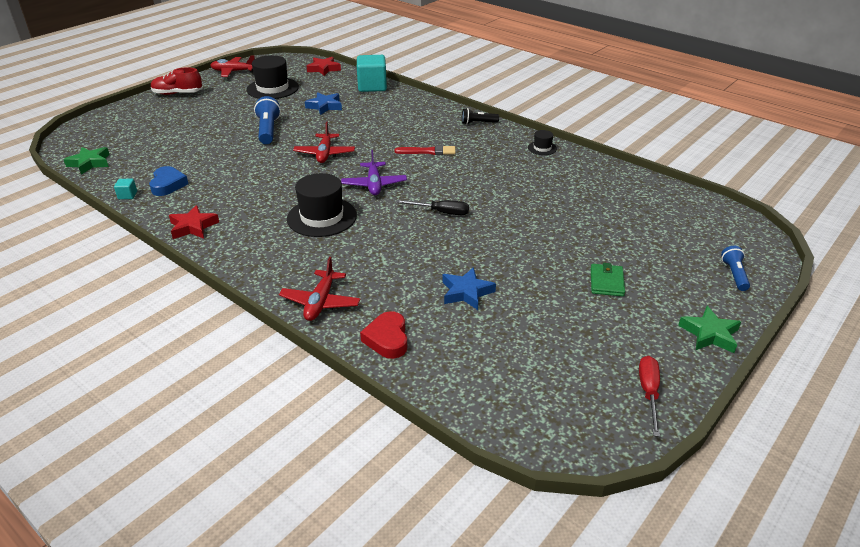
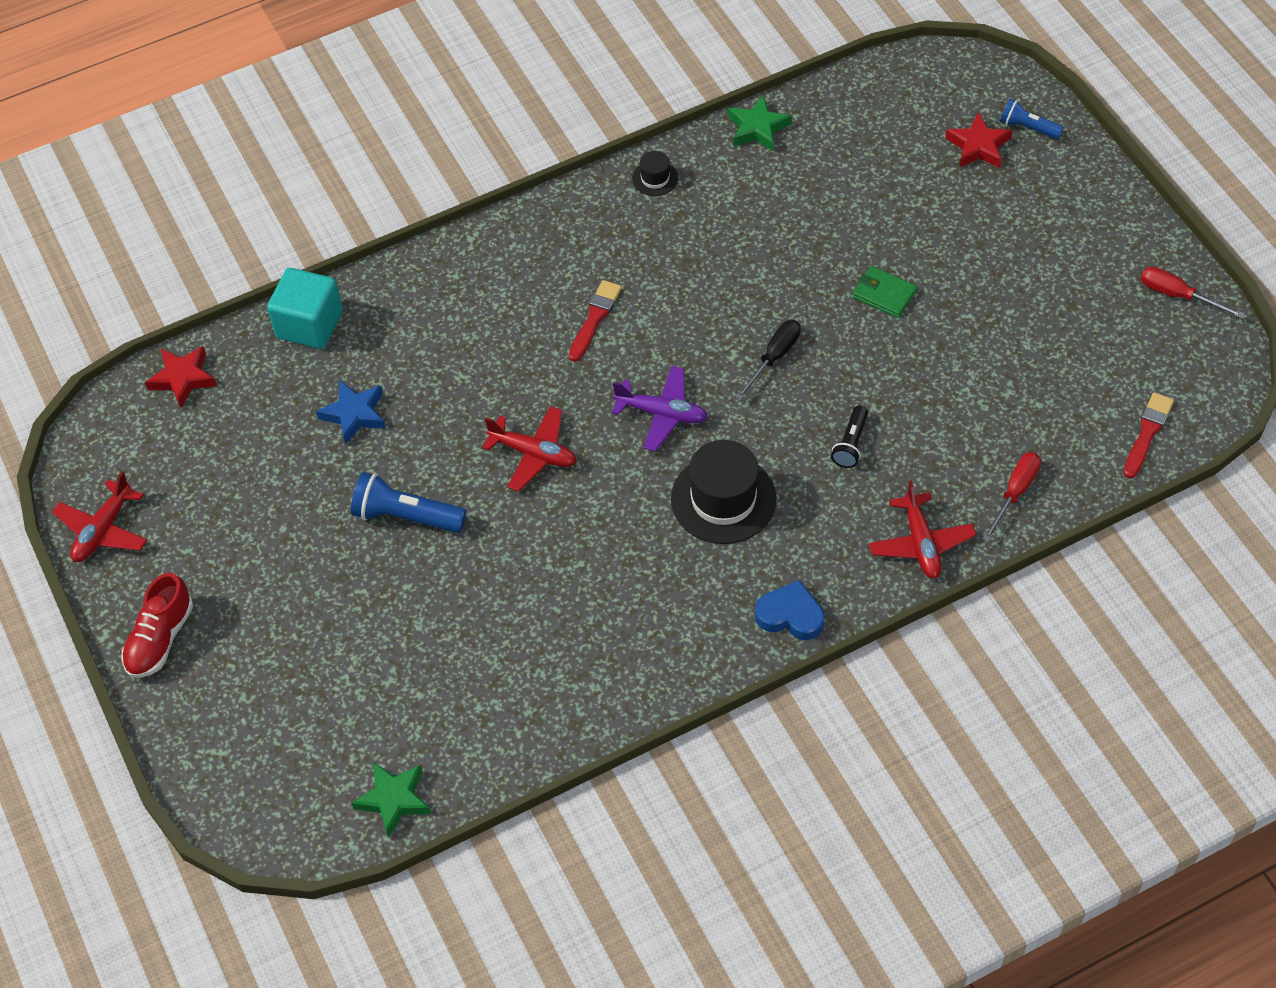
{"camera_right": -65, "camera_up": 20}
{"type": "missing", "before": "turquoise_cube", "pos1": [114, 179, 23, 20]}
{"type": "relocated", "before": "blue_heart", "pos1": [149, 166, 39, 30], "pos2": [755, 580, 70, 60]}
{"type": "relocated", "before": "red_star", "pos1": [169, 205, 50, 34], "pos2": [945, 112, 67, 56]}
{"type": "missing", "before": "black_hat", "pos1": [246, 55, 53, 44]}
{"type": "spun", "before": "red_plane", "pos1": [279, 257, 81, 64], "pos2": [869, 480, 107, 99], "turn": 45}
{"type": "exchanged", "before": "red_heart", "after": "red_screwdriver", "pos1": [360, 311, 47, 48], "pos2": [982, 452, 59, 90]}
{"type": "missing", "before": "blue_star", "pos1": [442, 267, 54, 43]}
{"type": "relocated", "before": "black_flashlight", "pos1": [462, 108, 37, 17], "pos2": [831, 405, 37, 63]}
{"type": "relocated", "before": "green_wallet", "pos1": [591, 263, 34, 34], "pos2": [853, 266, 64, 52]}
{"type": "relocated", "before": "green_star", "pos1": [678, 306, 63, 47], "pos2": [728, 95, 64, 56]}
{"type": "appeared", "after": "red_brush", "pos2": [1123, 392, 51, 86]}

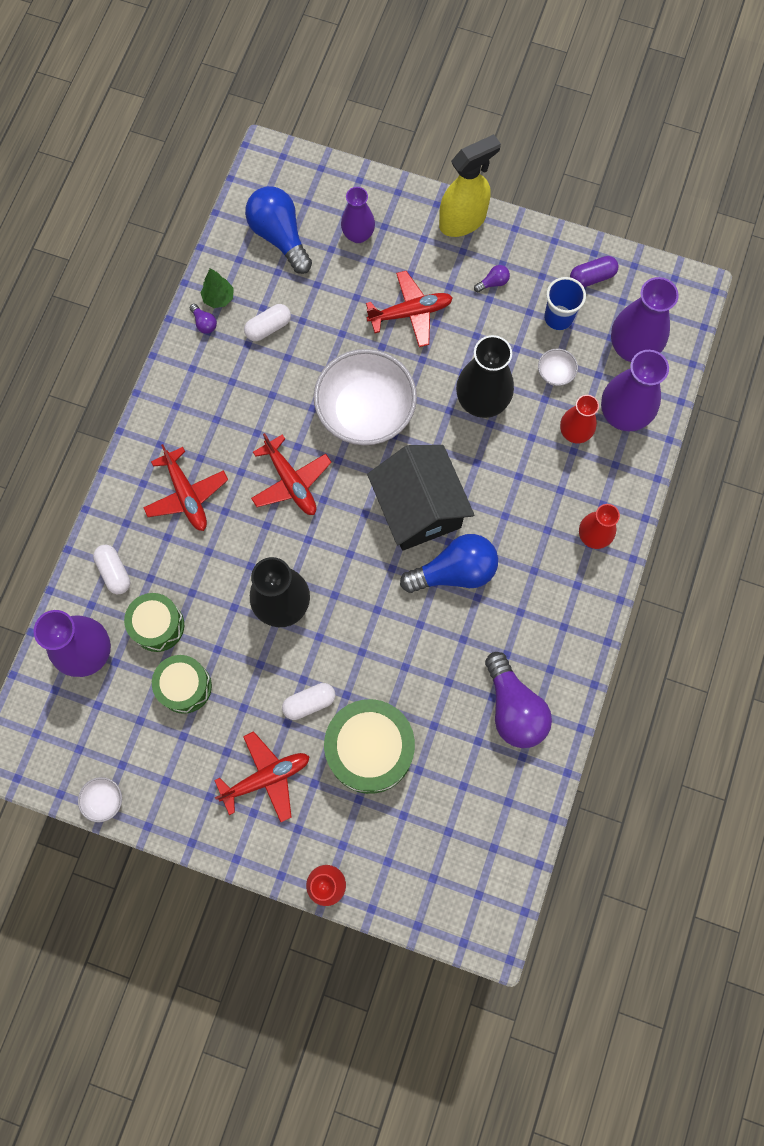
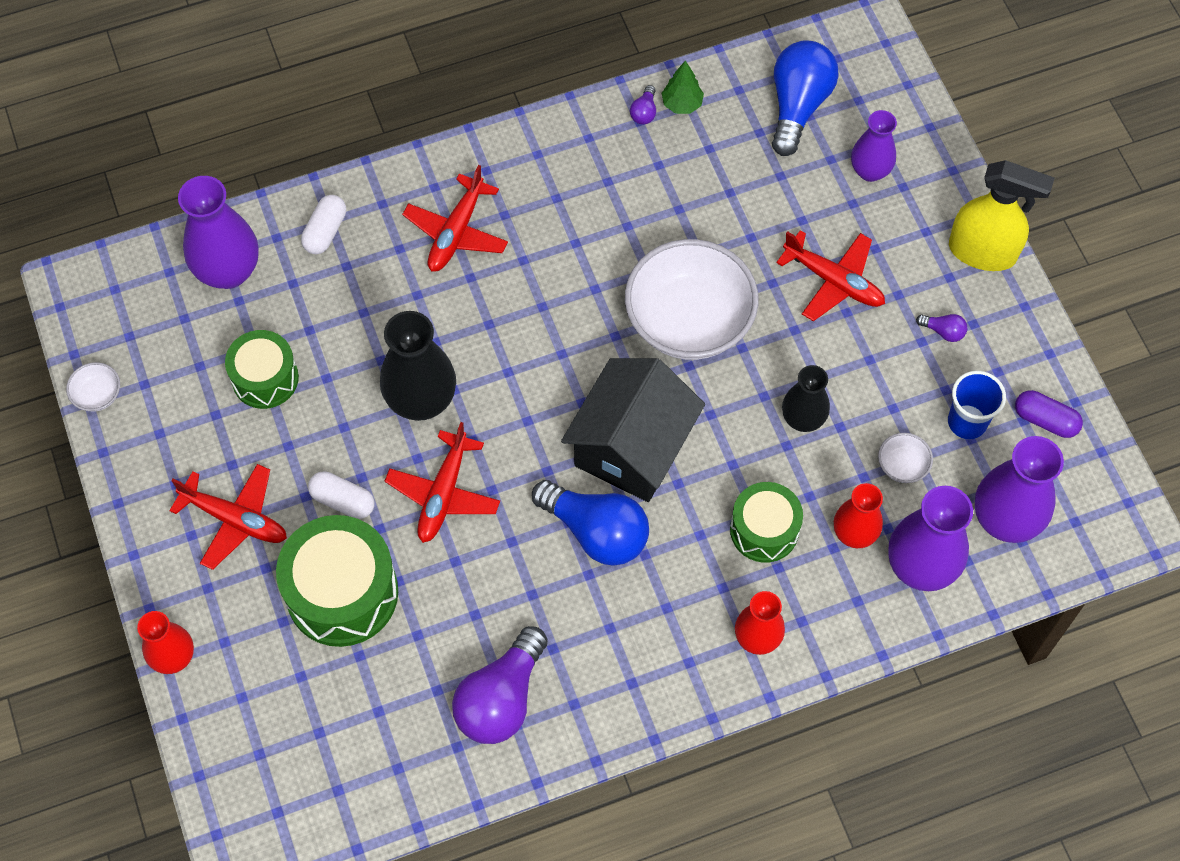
{"camera_right": 50, "camera_up": -10}
{"type": "relocated", "before": "green_drum", "pos1": [124, 593, 60, 59], "pos2": [730, 482, 73, 81]}
{"type": "missing", "before": "white_capsule", "pos1": [244, 304, 47, 37]}
{"type": "relocated", "before": "red_plane", "pos1": [251, 433, 81, 82], "pos2": [385, 422, 115, 121]}
{"type": "size", "before": "black_vase", "pos1": [456, 335, 58, 83], "pos2": [782, 365, 48, 67], "scale": 0.63}

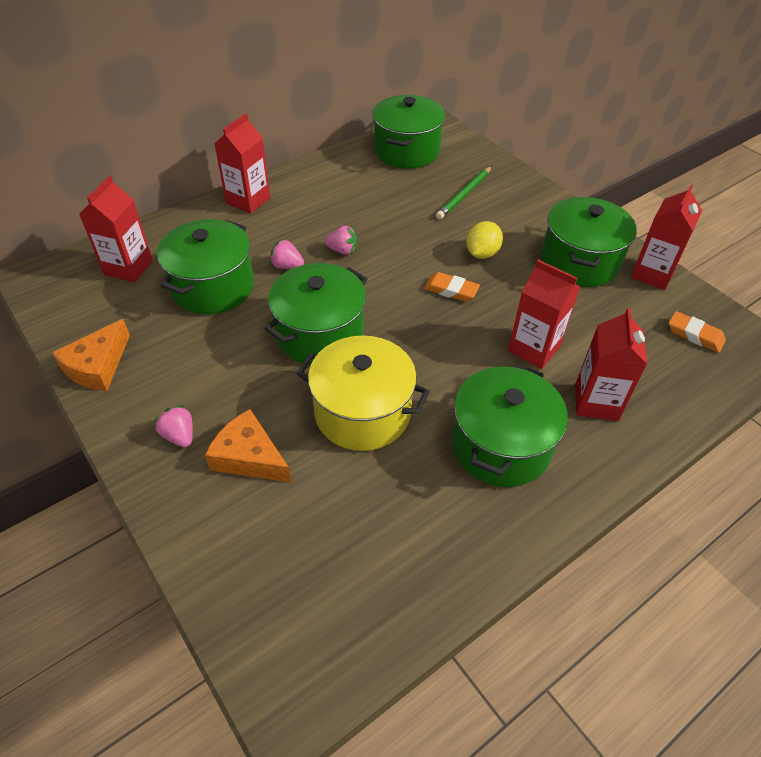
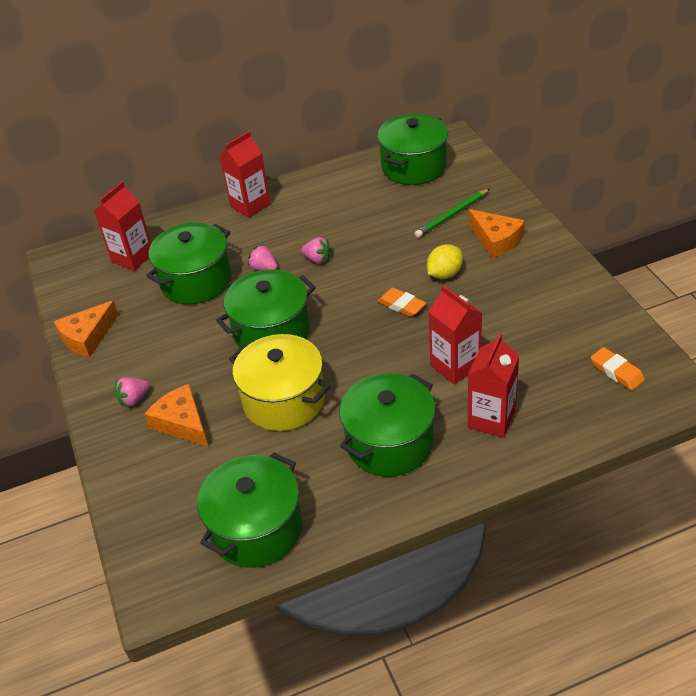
{"camera_right": 20, "camera_up": -5}
{"type": "spun", "before": "pink_strawberry", "pos1": [154, 405, 39, 42], "pos2": [115, 377, 35, 30], "turn": -105}
{"type": "relocated", "before": "green_pot", "pos1": [541, 197, 96, 90], "pos2": [197, 453, 106, 115]}
{"type": "missing", "before": "red_carton", "pos1": [631, 184, 71, 106]}
{"type": "appeared", "after": "orange_cheese", "pos2": [468, 209, 57, 49]}

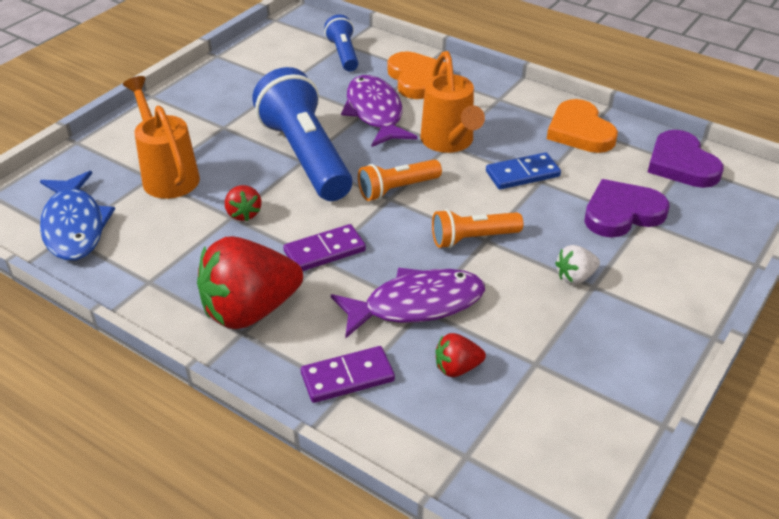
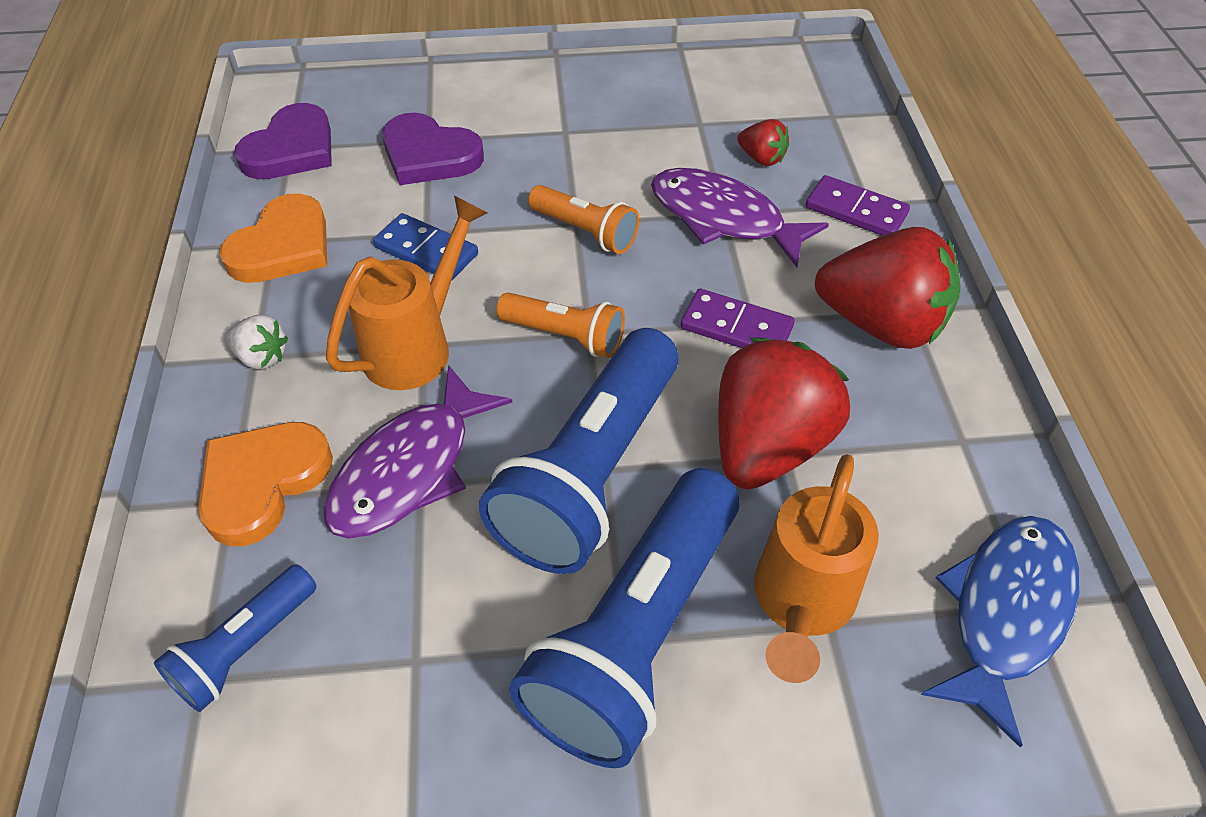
{"camera_right": -130, "camera_up": 10}
{"type": "size", "before": "red_strawberry", "pos1": [225, 185, 36, 36], "pos2": [718, 338, 132, 152], "scale": 2.2}
{"type": "relocated", "before": "white_strawberry", "pos1": [555, 245, 45, 40], "pos2": [226, 315, 62, 54]}
{"type": "appeared", "after": "blue_flashlight", "pos2": [509, 468, 231, 300]}

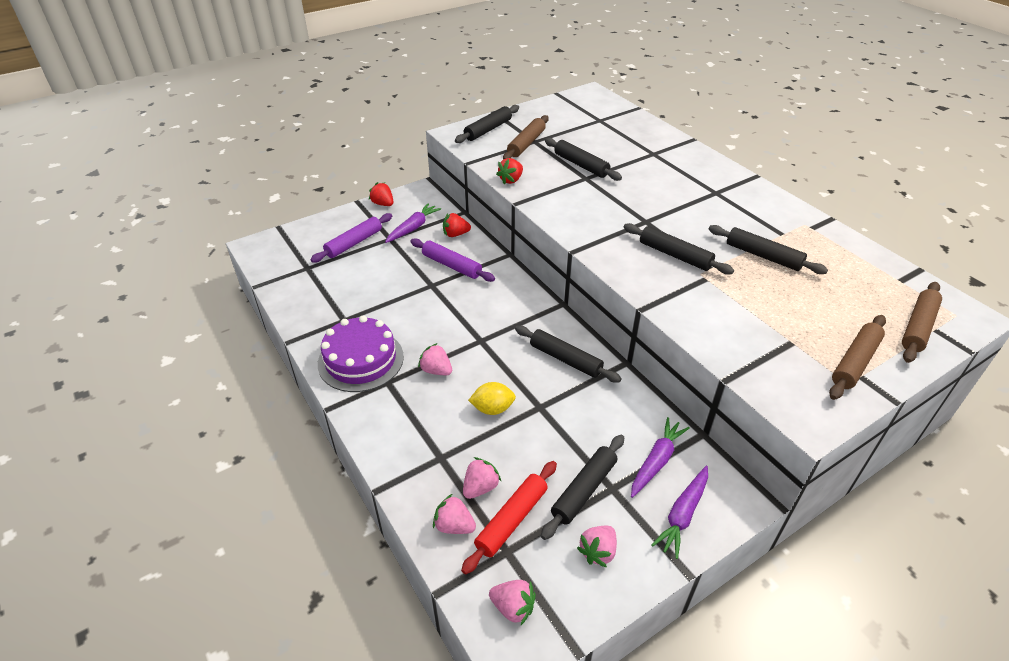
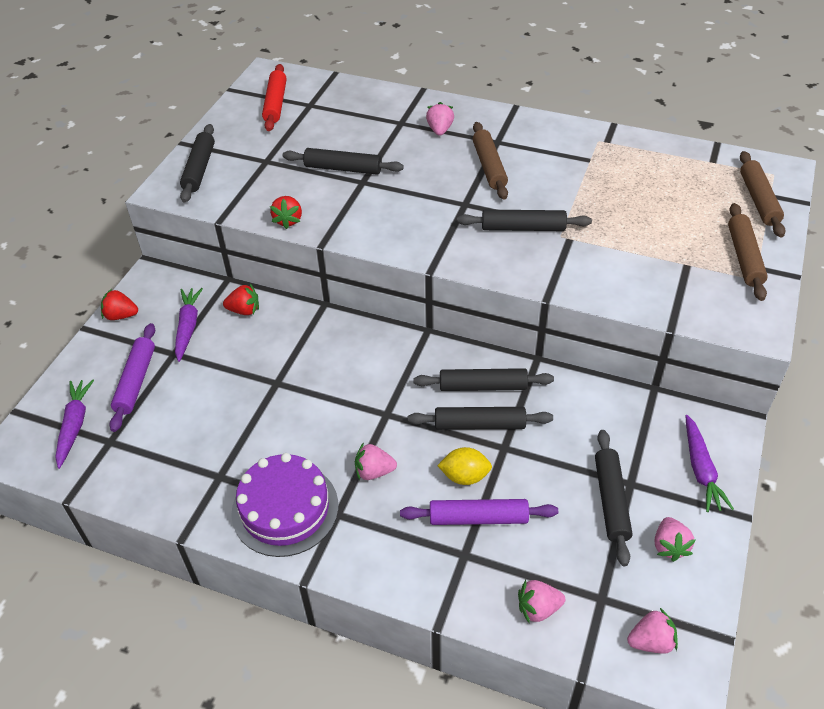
{"camera_right": -35, "camera_up": 5}
{"type": "relocated", "before": "purple_rolling_pin", "pos1": [410, 238, 85, 44], "pos2": [400, 499, 158, 26]}
{"type": "spun", "before": "red_strawberry", "pos1": [443, 213, 28, 24], "pos2": [223, 284, 36, 31], "turn": -135}
{"type": "relocated", "before": "red_rolling_pin", "pos1": [461, 461, 96, 114], "pos2": [262, 64, 25, 67]}
{"type": "relocated", "before": "pink_strawberry", "pos1": [463, 457, 38, 42], "pos2": [426, 102, 28, 34]}
{"type": "spun", "before": "yellow_lemon", "pos1": [468, 382, 48, 33], "pos2": [437, 447, 55, 38], "turn": 45}
{"type": "relocated", "before": "brown_rolling_pin", "pos1": [503, 115, 46, 45], "pos2": [473, 122, 35, 78]}
{"type": "relocated", "before": "purple_carrot", "pos1": [631, 417, 59, 81], "pos2": [56, 380, 38, 89]}
{"type": "relocated", "before": "black_rolling_pin", "pos1": [708, 225, 120, 49], "pos2": [408, 407, 145, 23]}

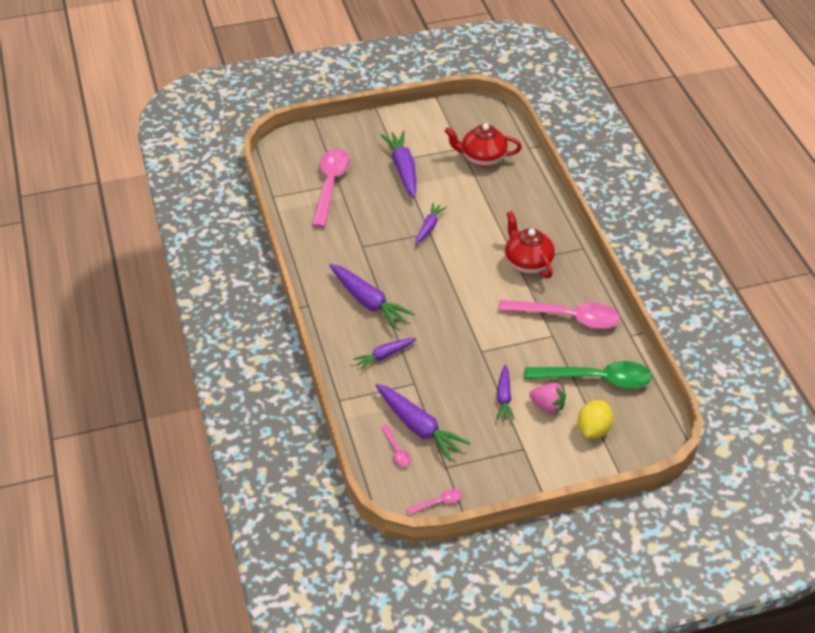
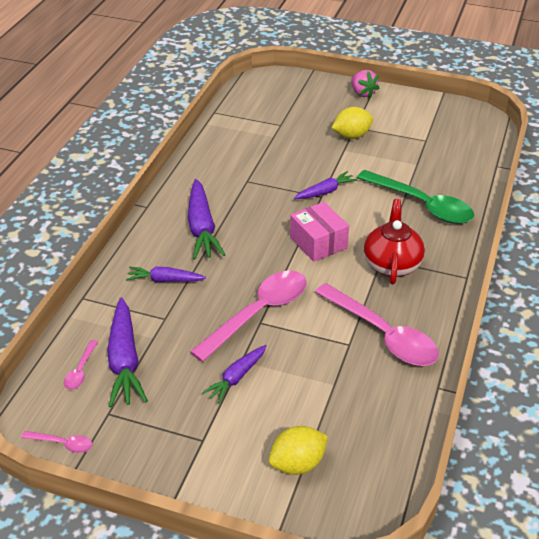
{"camera_right": 35, "camera_up": -5}
{"type": "relocated", "before": "pink_spoon", "pos1": [312, 149, 38, 79], "pos2": [190, 270, 117, 92]}
{"type": "exchanged", "before": "purple_carrot", "after": "yellow_lemon", "pos1": [381, 131, 35, 67], "pos2": [332, 107, 41, 32]}
{"type": "missing", "before": "red_teapot", "pos1": [445, 124, 77, 43]}
{"type": "relocated", "before": "green_spoon", "pos1": [525, 361, 127, 28], "pos2": [357, 170, 117, 54]}
{"type": "relocated", "before": "pink_strawberry", "pos1": [529, 383, 37, 32], "pos2": [351, 70, 28, 28]}
{"type": "appeared", "after": "pink_box", "pos2": [290, 202, 59, 60]}

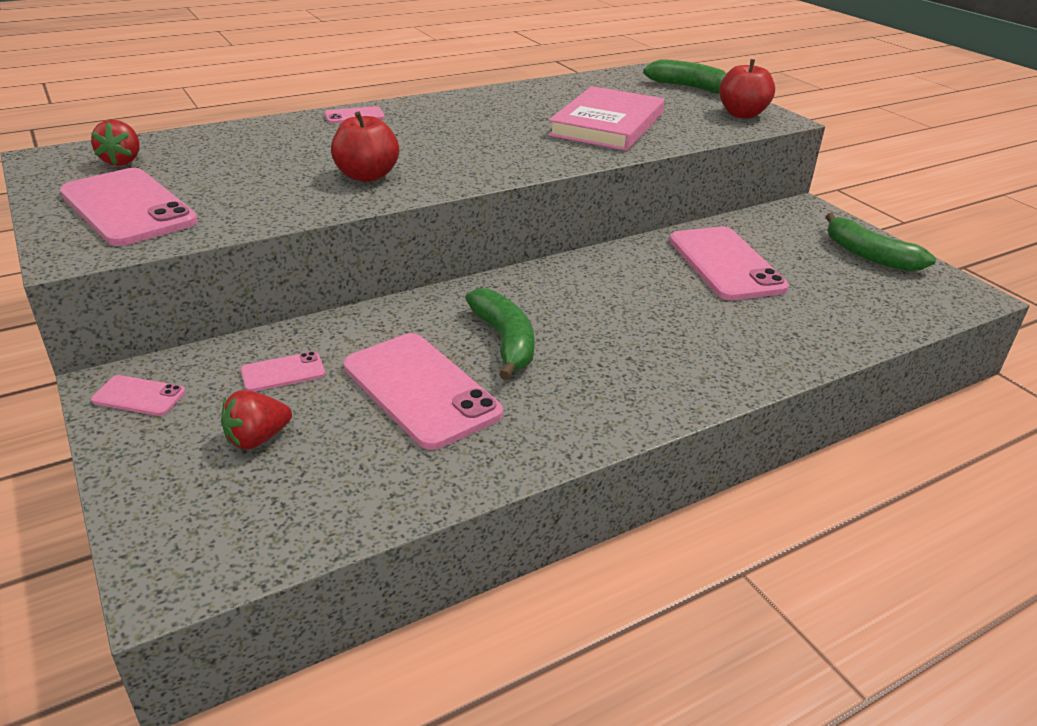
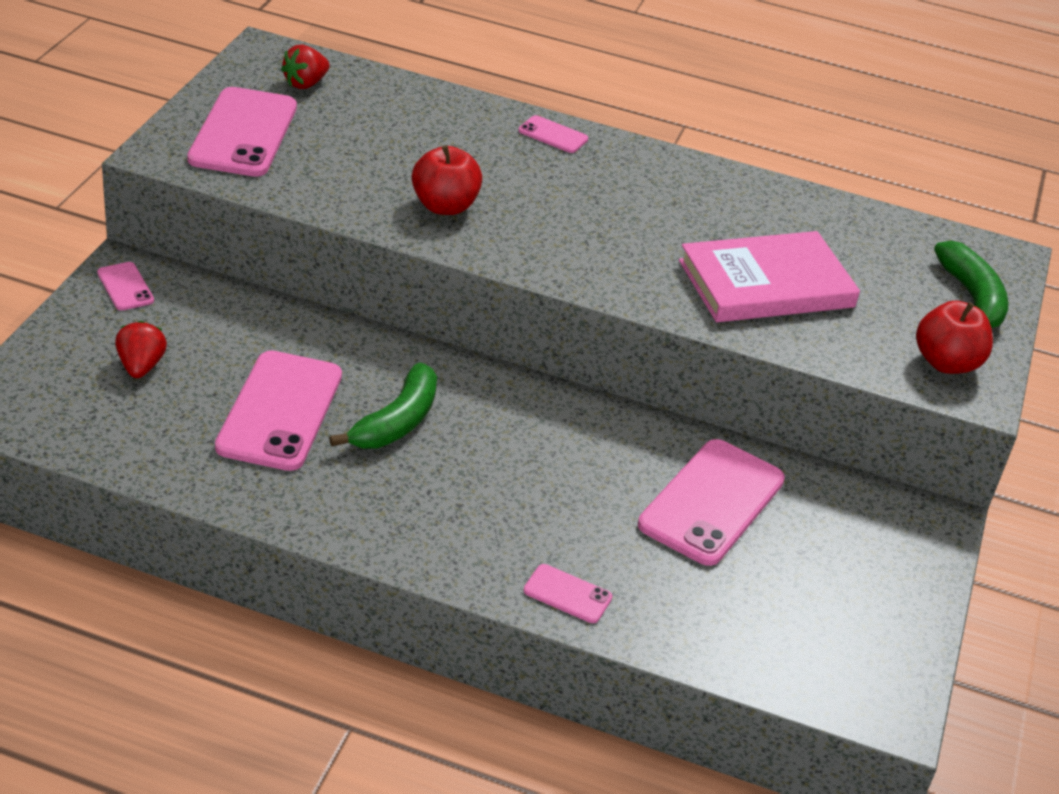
{"camera_right": 45, "camera_up": 5}
{"type": "spun", "before": "red_strawberry", "pos1": [221, 390, 71, 60], "pos2": [115, 321, 52, 57], "turn": 75}
{"type": "relocated", "before": "pink_phone", "pos1": [241, 351, 84, 41], "pos2": [524, 564, 88, 59]}
{"type": "missing", "before": "green_banana", "pos1": [826, 213, 110, 59]}

